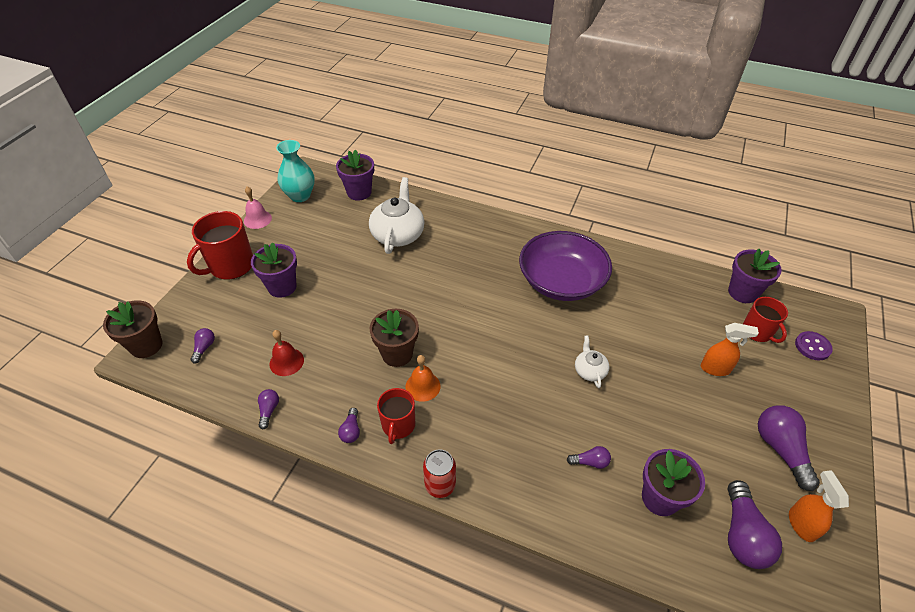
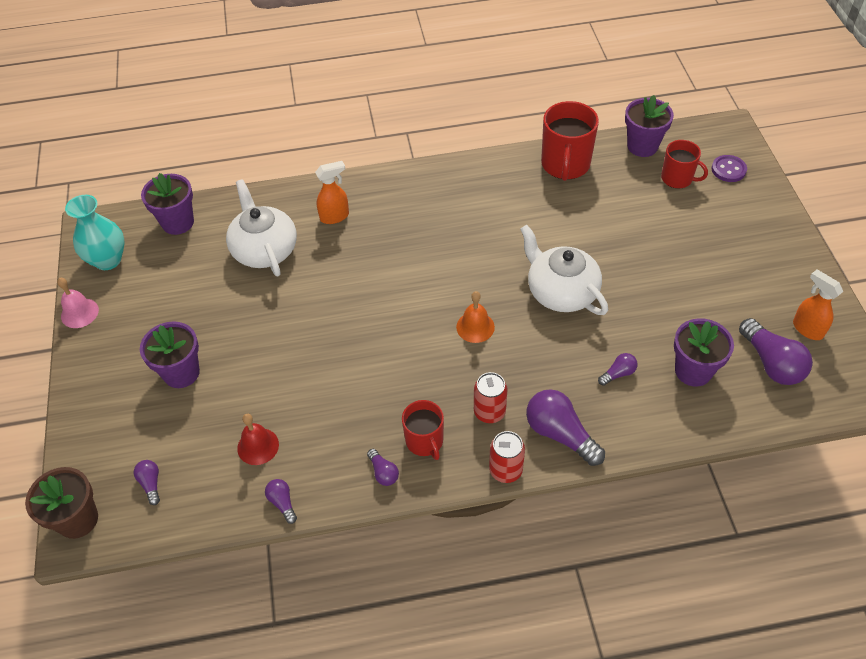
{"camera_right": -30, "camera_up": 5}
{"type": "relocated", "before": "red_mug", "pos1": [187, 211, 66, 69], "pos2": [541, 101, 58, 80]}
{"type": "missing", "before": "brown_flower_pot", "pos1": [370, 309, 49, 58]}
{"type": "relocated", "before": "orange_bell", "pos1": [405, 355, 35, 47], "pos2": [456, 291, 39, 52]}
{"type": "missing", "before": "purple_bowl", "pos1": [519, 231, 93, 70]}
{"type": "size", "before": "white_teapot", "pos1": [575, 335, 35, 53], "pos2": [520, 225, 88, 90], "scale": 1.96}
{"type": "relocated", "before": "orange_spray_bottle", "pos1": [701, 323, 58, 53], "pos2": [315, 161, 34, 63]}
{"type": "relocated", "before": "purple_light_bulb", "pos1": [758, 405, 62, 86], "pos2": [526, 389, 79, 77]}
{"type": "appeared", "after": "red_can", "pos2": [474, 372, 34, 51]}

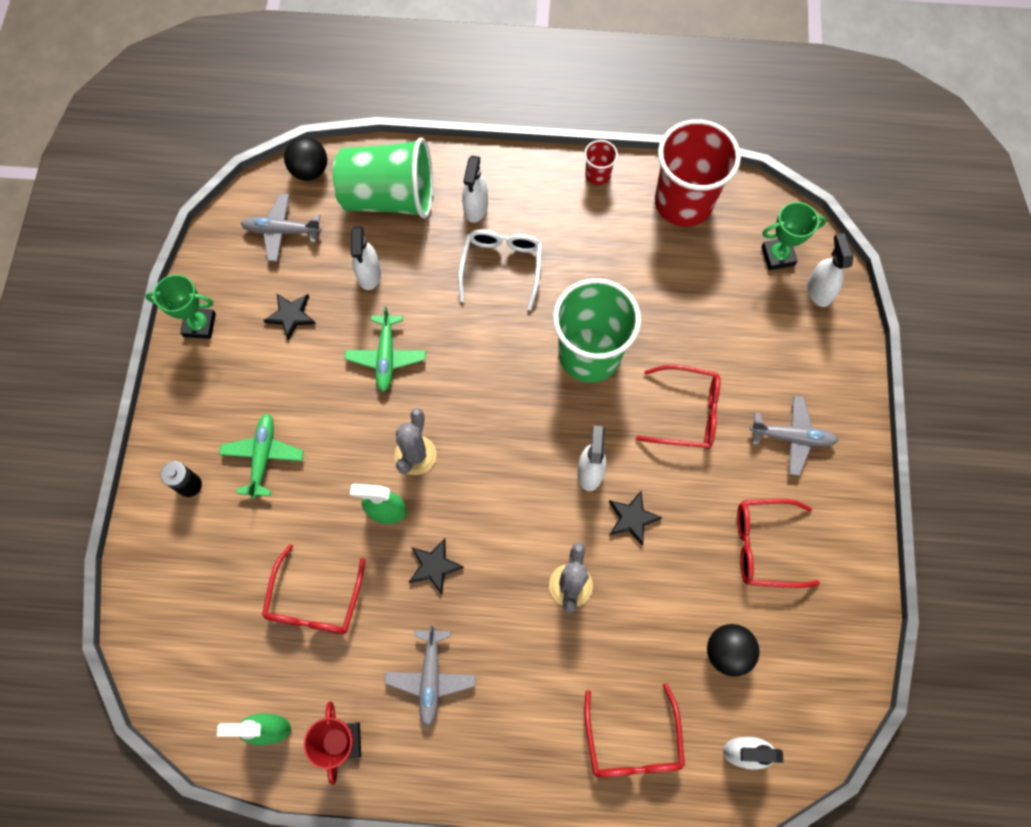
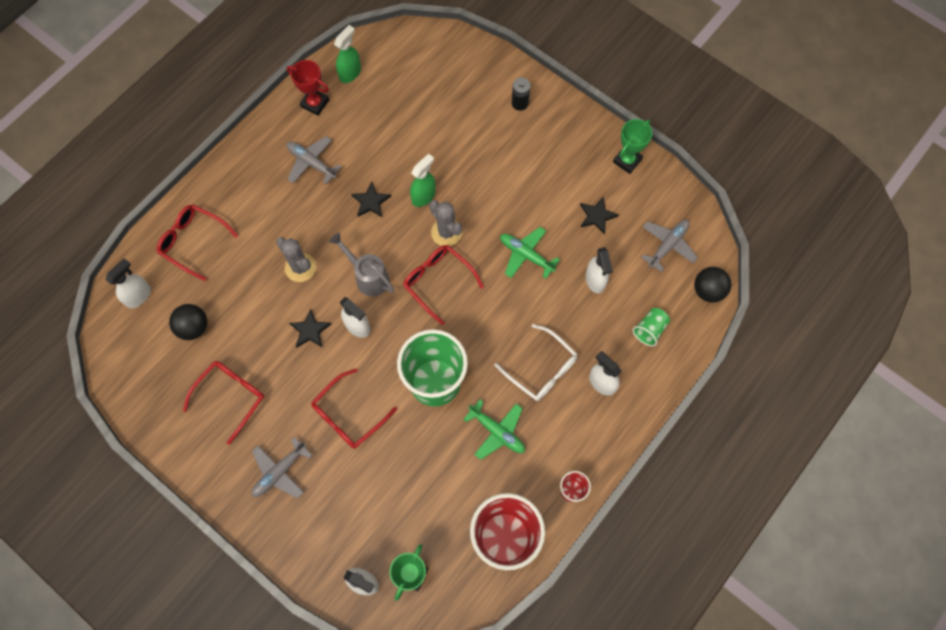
{"camera_right": 125, "camera_up": 0}
{"type": "relocated", "before": "green_plane", "pos1": [219, 413, 85, 86], "pos2": [463, 399, 62, 61]}
{"type": "relocated", "before": "red_glasses", "pos1": [262, 544, 103, 90], "pos2": [403, 245, 81, 80]}
{"type": "size", "before": "green_cup", "pos1": [333, 137, 100, 82], "pos2": [632, 308, 38, 38], "scale": 0.43}
{"type": "spun", "before": "white_spray_bottle", "pos1": [351, 226, 30, 64], "pos2": [586, 247, 27, 46], "turn": -135}
{"type": "appeared", "after": "grey_watering_can", "pos2": [329, 233, 65, 63]}

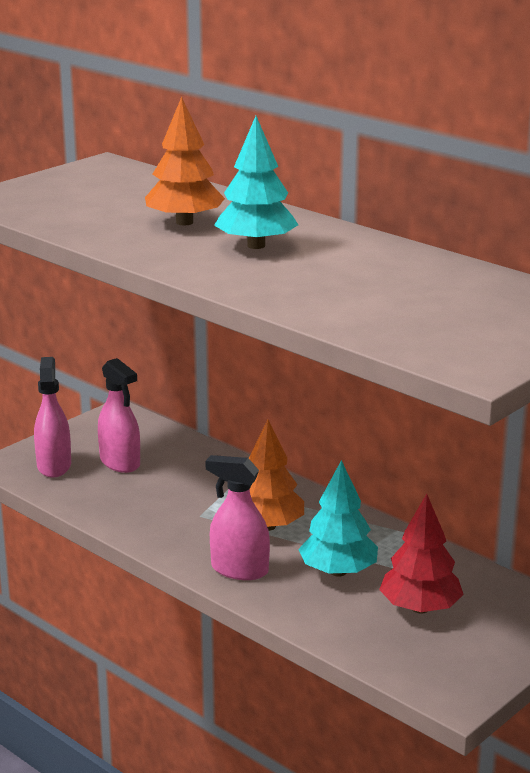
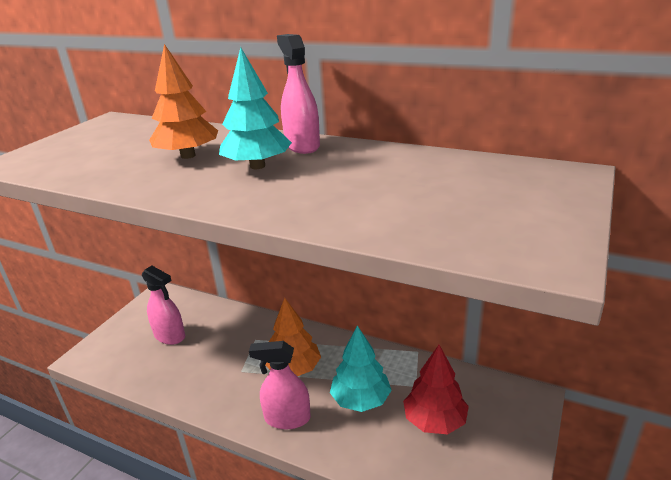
{"camera_right": -15, "camera_up": 5}
{"type": "relocated", "before": "pink_spray_bottle", "pos1": [34, 357, 37, 121], "pos2": [277, 34, 43, 120]}

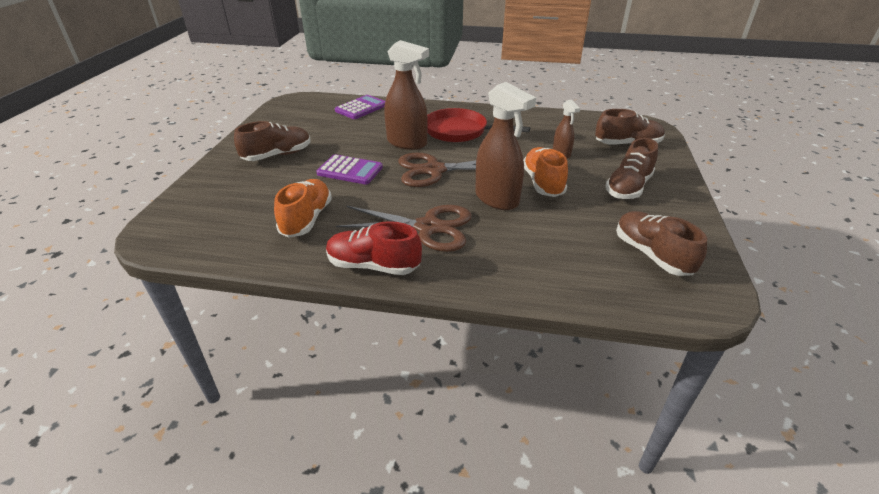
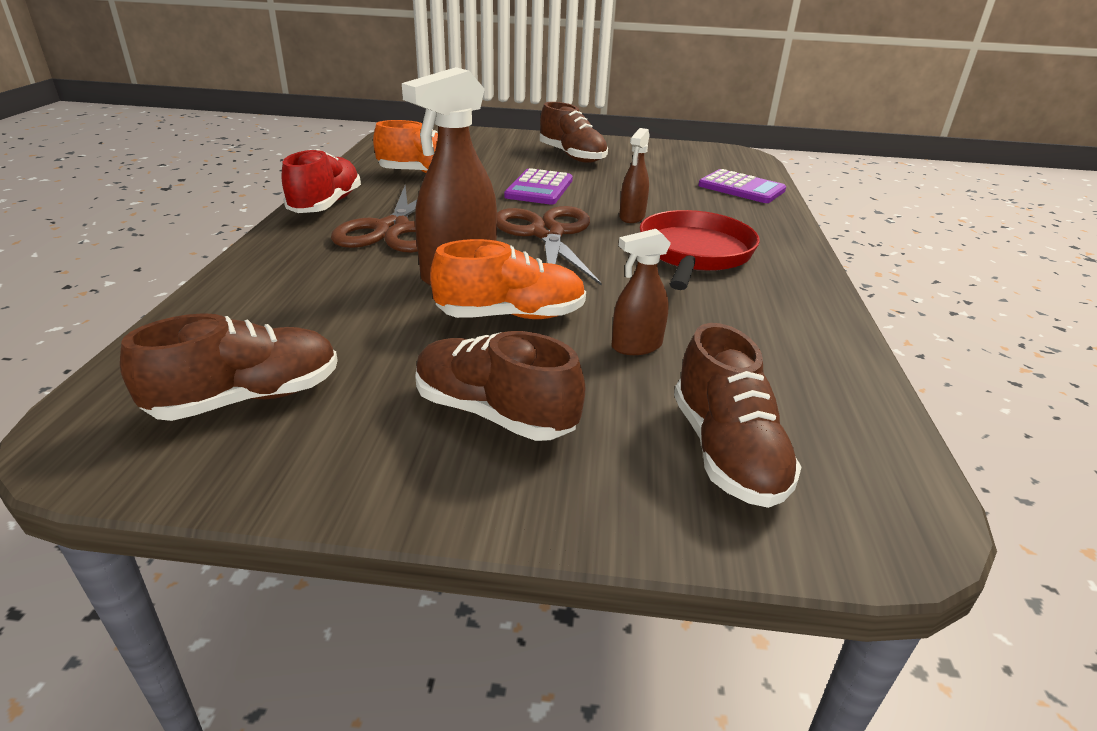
{"camera_right": 85, "camera_up": -5}
{"type": "size", "before": "brown_spray_bottle", "pos1": [384, 40, 45, 110], "pos2": [619, 128, 31, 95], "scale": 0.55}

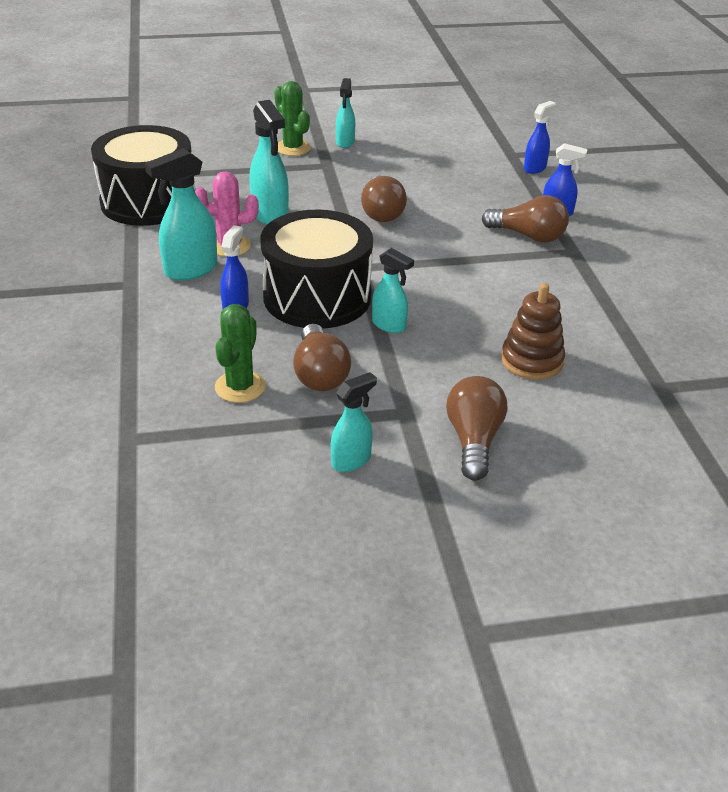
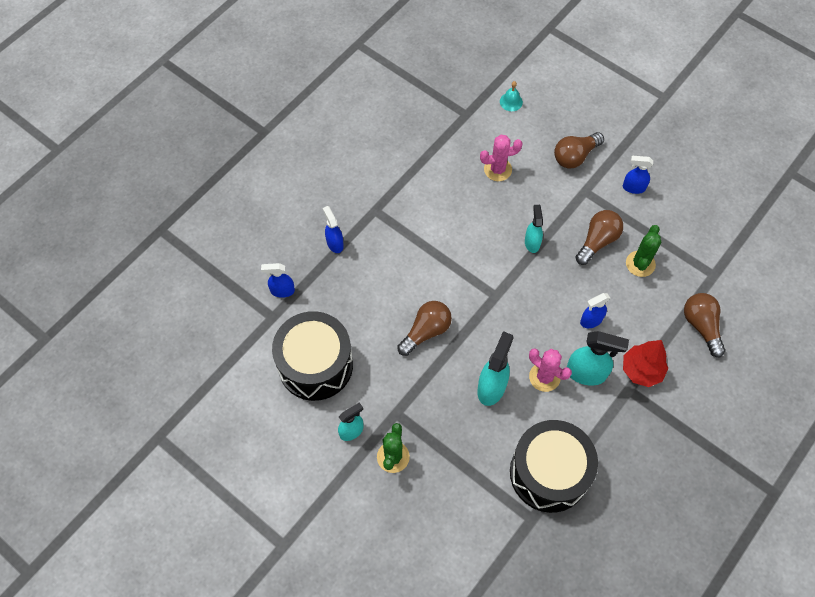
{"camera_right": -130, "camera_up": 25}
{"type": "spun", "before": "green_cactus", "pos1": [215, 304, 51, 99], "pos2": [626, 225, 35, 52], "turn": -45}
{"type": "relocated", "before": "black_drum", "pos1": [260, 210, 113, 119], "pos2": [272, 311, 81, 90]}
{"type": "colour", "before": "turquoise_spray_bottle", "after": "blue_spray_bottle", "pos1": [331, 372, 46, 100], "pos2": [623, 156, 30, 38]}
{"type": "relocated", "before": "brown_light_bulb", "pos1": [482, 195, 87, 48], "pos2": [684, 293, 41, 64]}
{"type": "exchanged", "before": "brown_stacking_toy", "after": "pink_cactus", "pos1": [501, 283, 64, 97], "pos2": [480, 135, 43, 46]}
{"type": "appeared", "after": "turquoise_bell", "pos2": [500, 81, 23, 30]}
{"type": "appeared", "after": "red_tree", "pos2": [623, 340, 45, 47]}

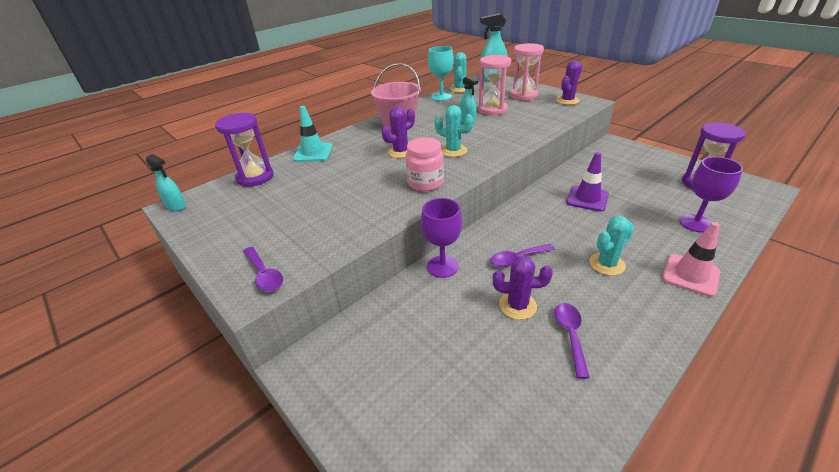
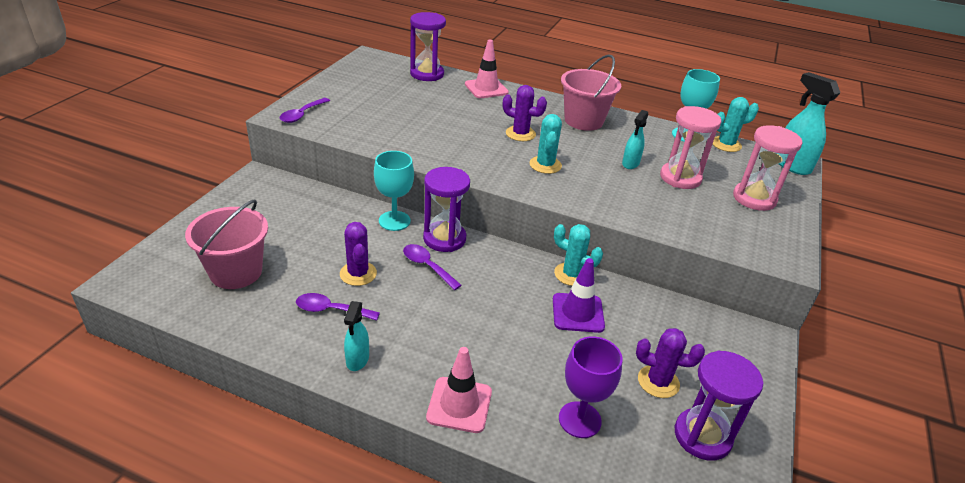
{"camera_right": 60, "camera_up": 0}
{"type": "relocated", "before": "turquoise_spray_bottle", "pos1": [146, 154, 40, 57], "pos2": [344, 301, 25, 70]}
{"type": "colour", "before": "turquoise_traffic_cone", "after": "pink_traffic_cone", "pos1": [293, 106, 40, 56], "pos2": [465, 40, 44, 58]}
{"type": "missing", "before": "pink_jar", "pos1": [405, 137, 39, 55]}
{"type": "colour", "before": "purple_goblet", "after": "turquoise_goblet", "pos1": [421, 198, 41, 80], "pos2": [374, 151, 40, 80]}
{"type": "spun", "before": "purple_spoon", "pos1": [555, 303, 35, 76], "pos2": [296, 293, 84, 28], "turn": -150}
{"type": "relocated", "before": "purple_cactus", "pos1": [556, 60, 26, 45], "pos2": [636, 328, 69, 70]}
{"type": "relocated", "before": "turquoise_cactus", "pos1": [590, 216, 44, 60], "pos2": [554, 224, 49, 62]}
{"type": "appeared", "after": "pink_bucket", "pos2": [185, 199, 83, 90]}
{"type": "appeared", "after": "purple_hourglass", "pos2": [423, 167, 47, 85]}

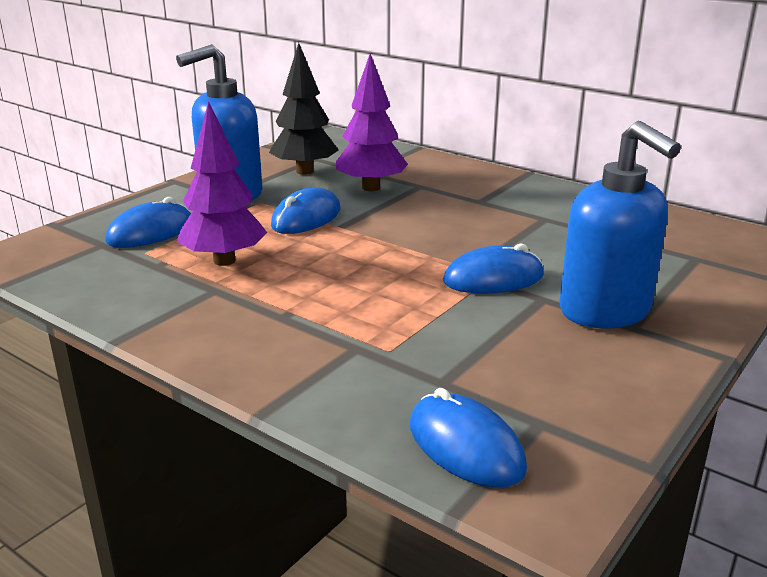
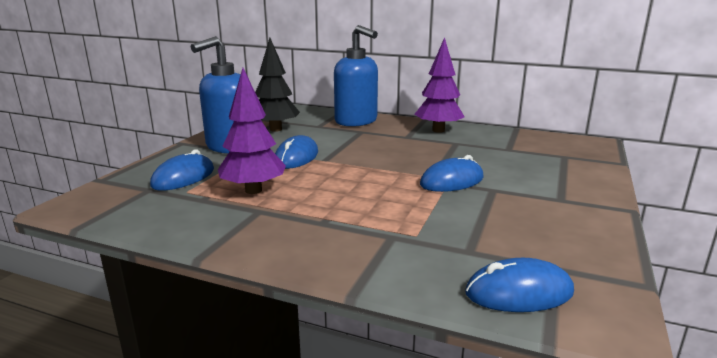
{"camera_right": -15, "camera_up": -5}
{"type": "relocated", "before": "purple_tree", "pos1": [336, 53, 72, 138], "pos2": [414, 37, 51, 96]}
{"type": "spun", "before": "blue_mouse", "pos1": [410, 388, 117, 100], "pos2": [465, 258, 109, 54], "turn": -45}
{"type": "relocated", "before": "blue_soap_dispenser", "pos1": [560, 121, 121, 208], "pos2": [334, 25, 44, 102]}

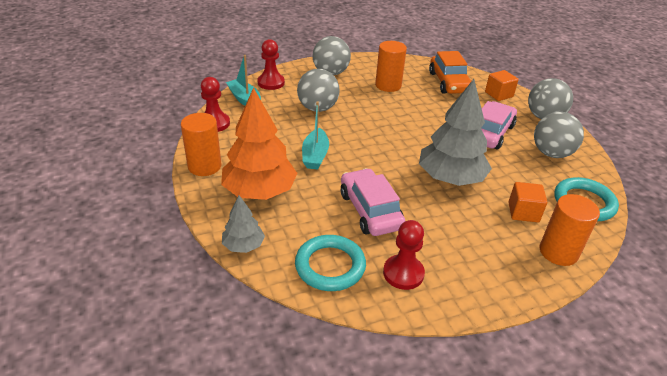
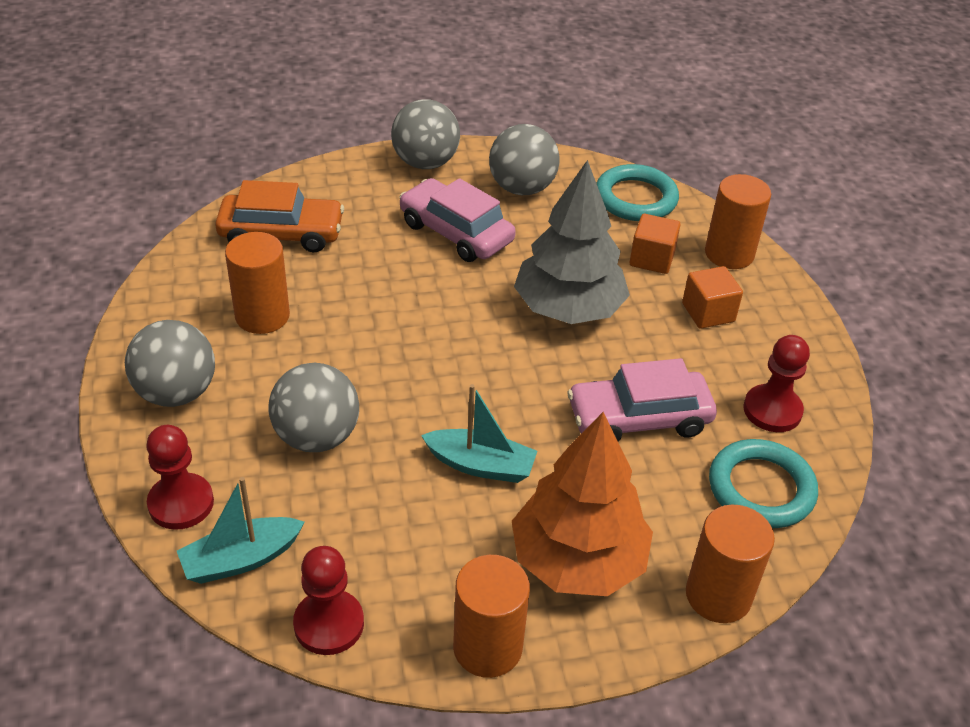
{"camera_right": -80, "camera_up": 5}
{"type": "exchanged", "before": "grey_tree", "after": "orange_cylinder", "pos1": [222, 195, 43, 58], "pos2": [686, 505, 89, 118]}
{"type": "relocated", "before": "orange_cube", "pos1": [485, 70, 34, 31], "pos2": [682, 266, 61, 63]}

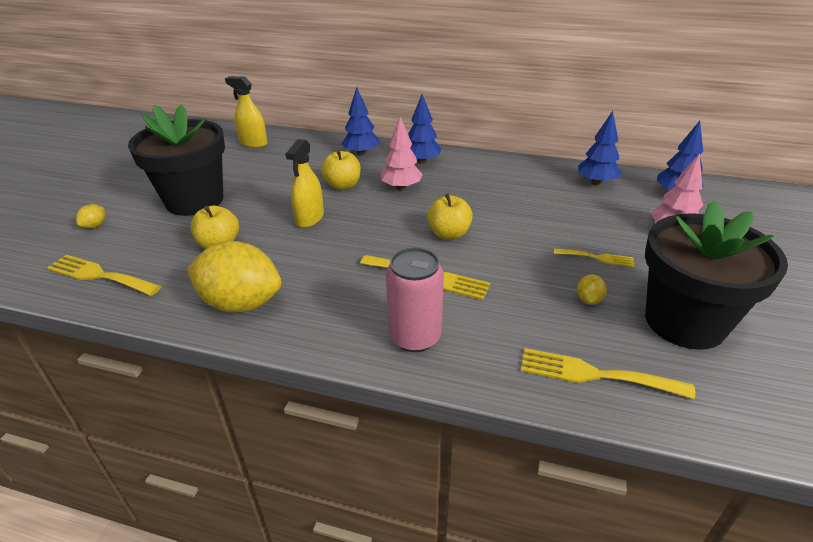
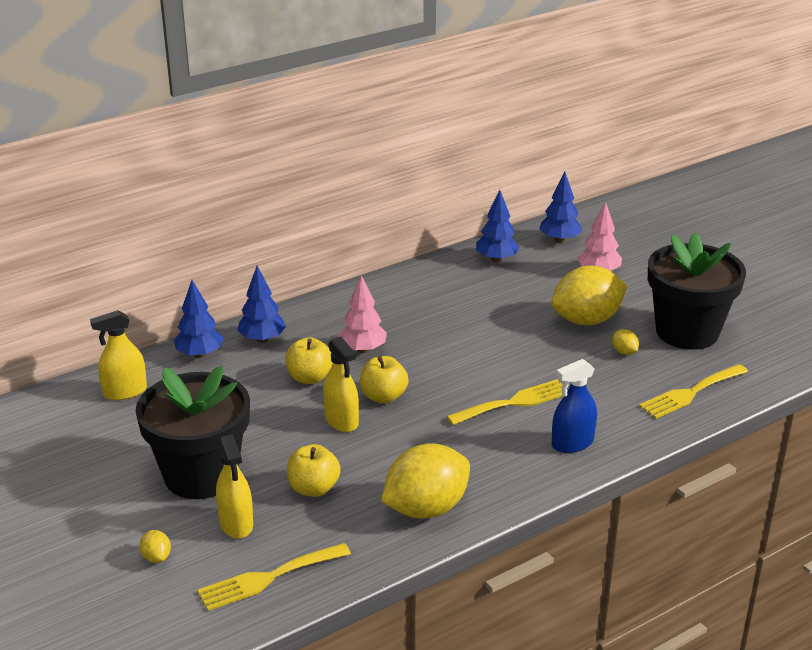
{"camera_right": -50, "camera_up": -5}
{"type": "exchanged", "before": "pink_can", "after": "blue_spray_bottle", "pos1": [386, 247, 58, 105], "pos2": [552, 359, 45, 94]}
{"type": "relocated", "before": "blue_tree", "pos1": [408, 94, 33, 70], "pos2": [174, 280, 49, 78]}
{"type": "relocated", "before": "yellow_apple", "pos1": [427, 193, 46, 47], "pos2": [360, 356, 49, 48]}
{"type": "exchanged", "before": "yellow_fork", "after": "yellow_lemon", "pos1": [554, 248, 80, 19], "pos2": [551, 266, 76, 59]}
{"type": "appeared", "after": "yellow_spray_bottle", "pos2": [216, 434, 37, 105]}

